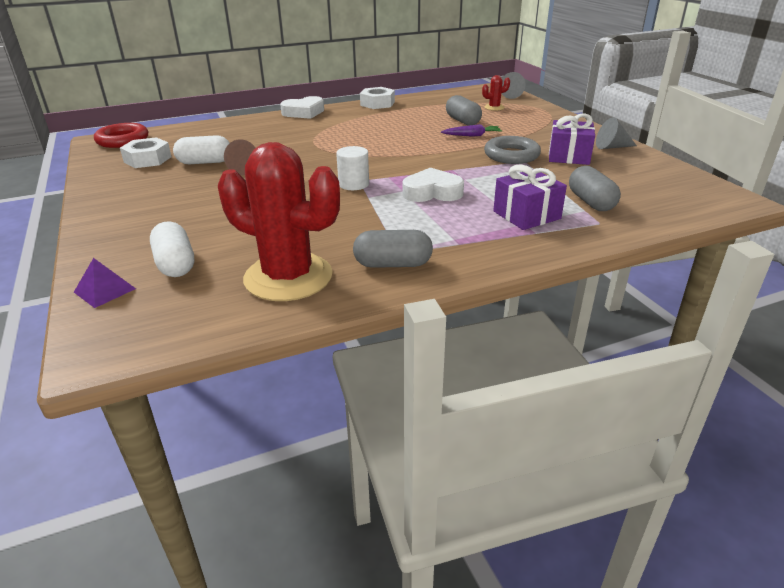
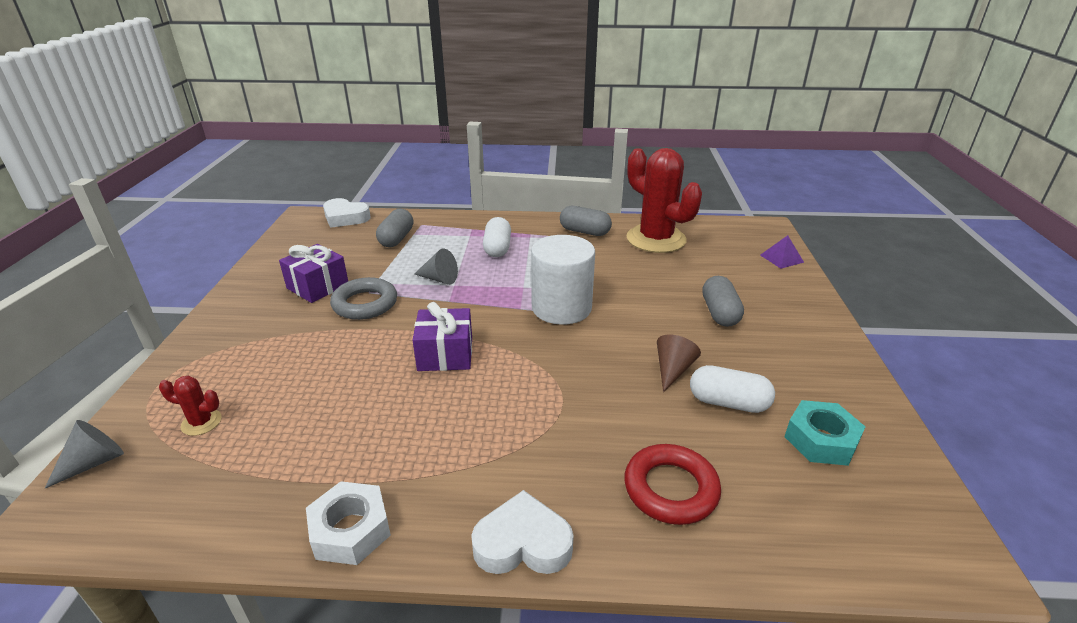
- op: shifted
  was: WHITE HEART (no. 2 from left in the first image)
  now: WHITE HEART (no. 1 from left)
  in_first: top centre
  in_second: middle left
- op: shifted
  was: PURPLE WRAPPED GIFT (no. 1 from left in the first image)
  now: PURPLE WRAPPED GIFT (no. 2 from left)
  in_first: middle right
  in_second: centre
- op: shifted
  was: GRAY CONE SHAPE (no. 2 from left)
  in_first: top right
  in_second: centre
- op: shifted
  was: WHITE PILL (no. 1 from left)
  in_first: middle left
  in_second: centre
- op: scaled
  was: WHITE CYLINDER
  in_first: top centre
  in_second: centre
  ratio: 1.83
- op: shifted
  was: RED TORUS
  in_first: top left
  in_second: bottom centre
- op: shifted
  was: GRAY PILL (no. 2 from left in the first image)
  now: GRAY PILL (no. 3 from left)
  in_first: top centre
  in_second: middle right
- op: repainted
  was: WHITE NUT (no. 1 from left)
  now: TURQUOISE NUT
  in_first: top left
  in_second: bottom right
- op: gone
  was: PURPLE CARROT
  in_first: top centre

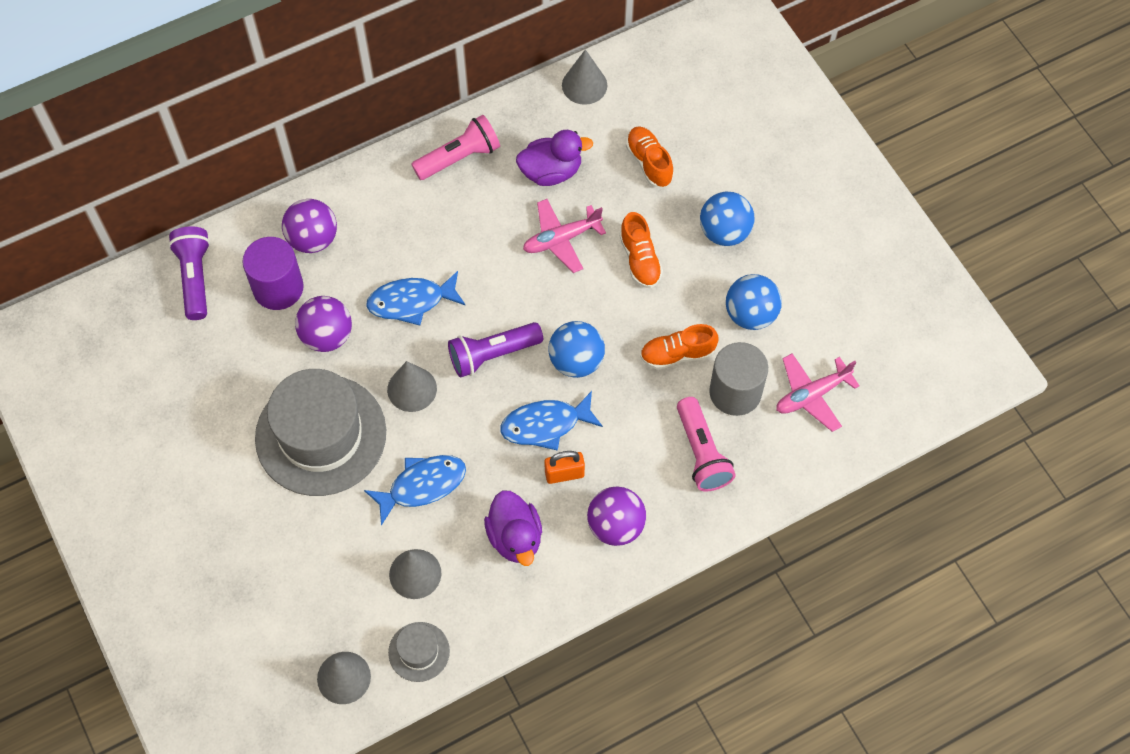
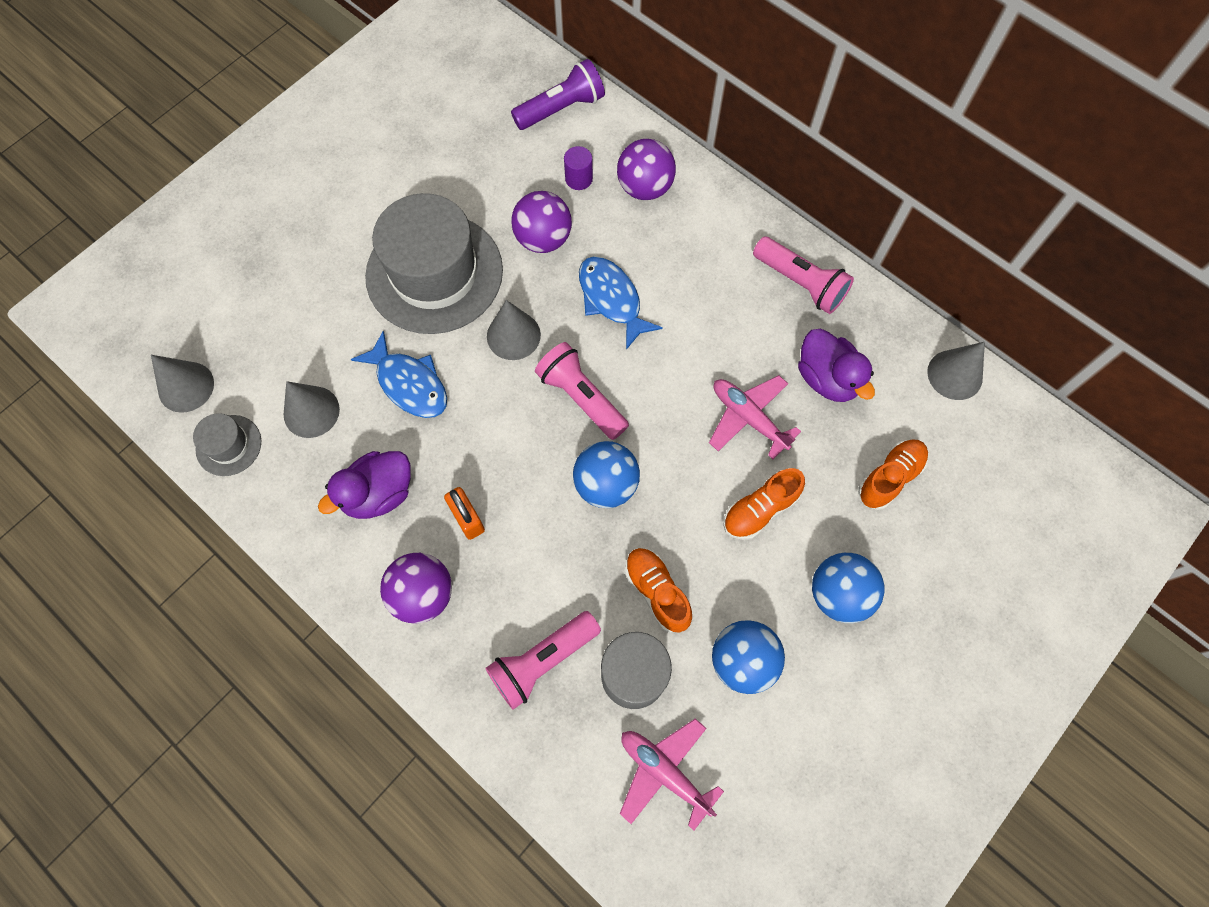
- op: repainted
  was: PURPLE TORCH (no. 2 from left)
  now: PINK TORCH (no. 2 from left)
  in_first: centre
  in_second: centre
- op: scaled
  was: PURPLE CYLINDER
  in_first: middle left
  in_second: top centre
  ratio: 0.52
- op: gone
  was: COBALT FISH FIGURE (no. 3 from left)
  in_first: centre

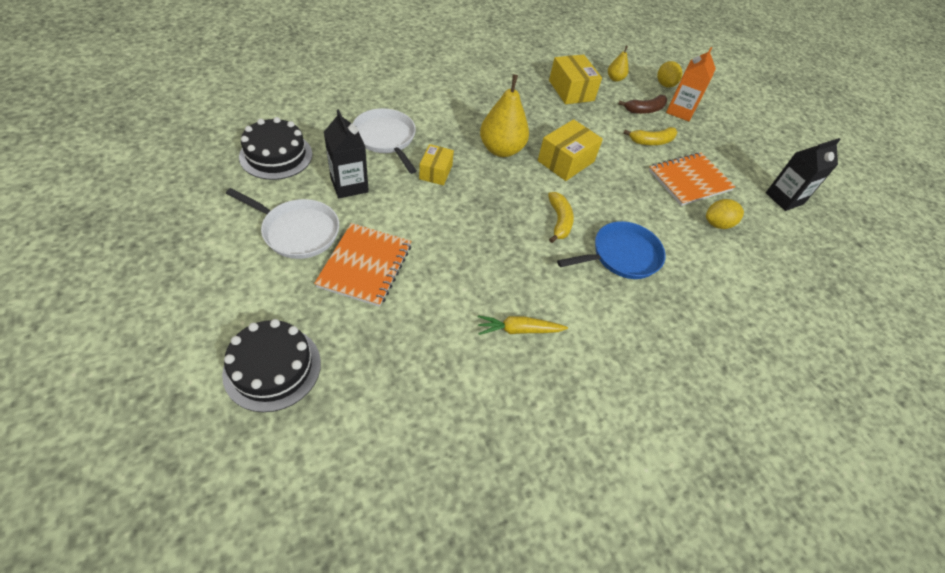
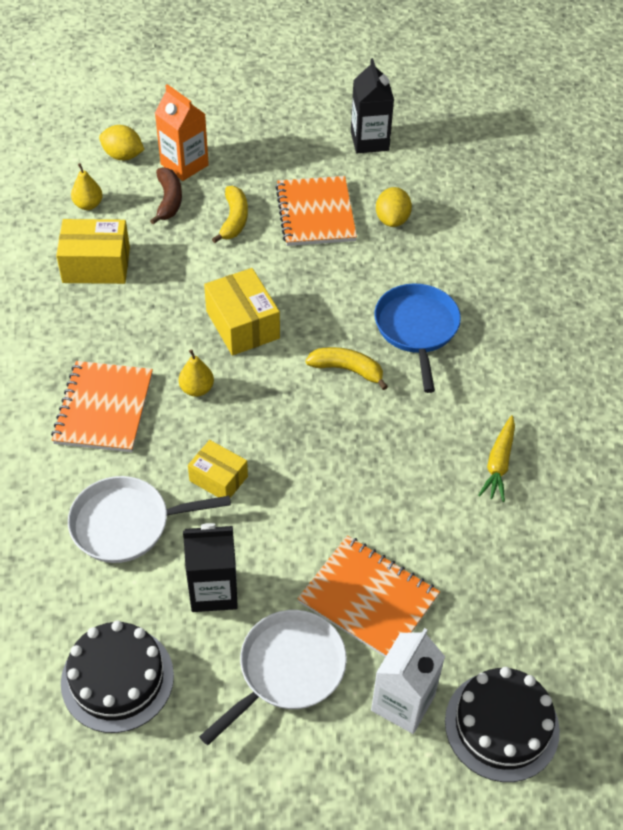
- op: new
  now: ORANGE EXERCISE BOOK (no. 1 from left)
  in_second: middle left
- op: scaled
  was: GOLDEN PEAR (no. 1 from left in the first image)
  in_first: top centre
  in_second: middle left
  ratio: 0.5
- op: new
  now: WHITE JUICE CARTON
  in_second: bottom centre

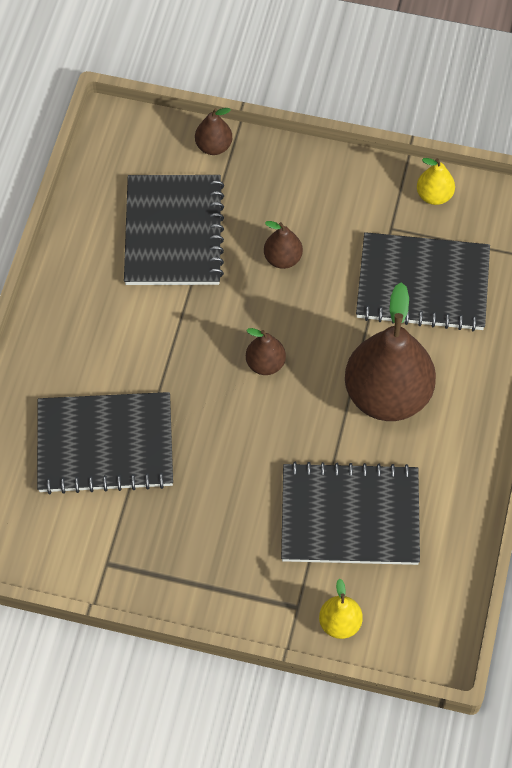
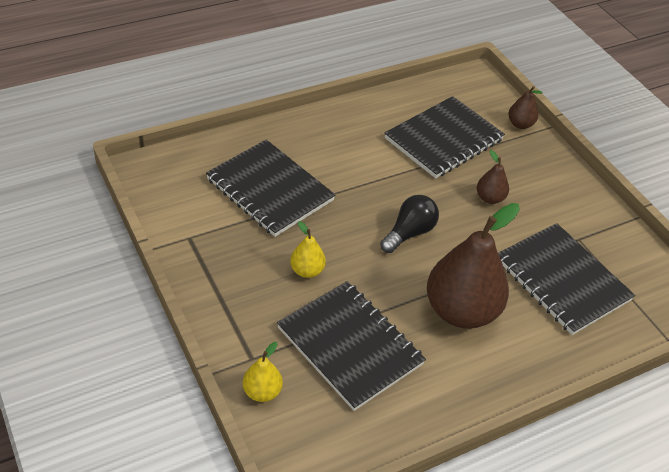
- op: shifted
  was: GOLDEN PEAR (no. 2 from left)
  in_first: top right
  in_second: centre
- op: swapped
  was: DARK BROWN PEAR (no. 2 from left)
  now: EBONY LIGHT BULB
  in_first: centre
  in_second: centre

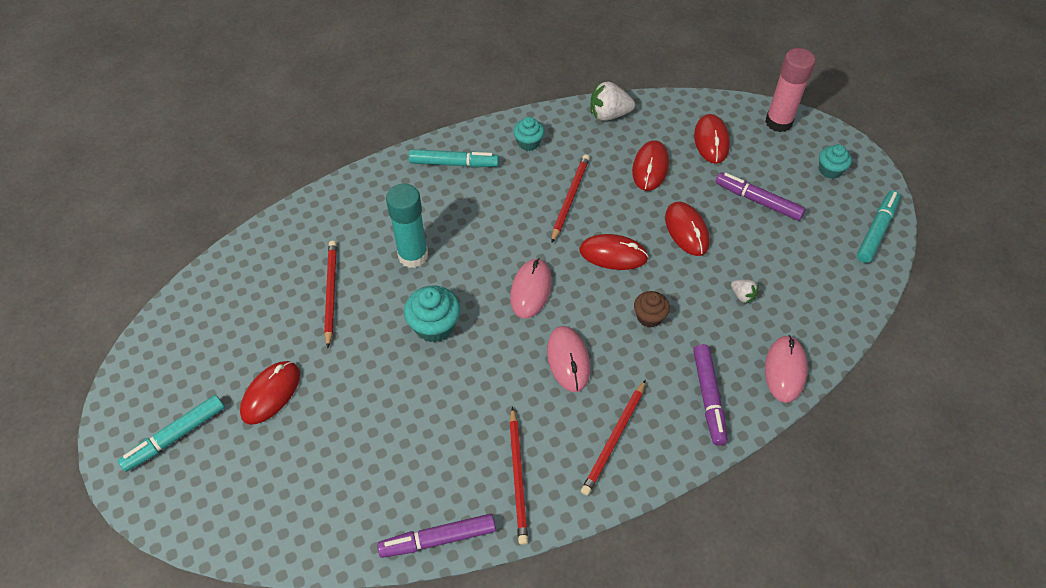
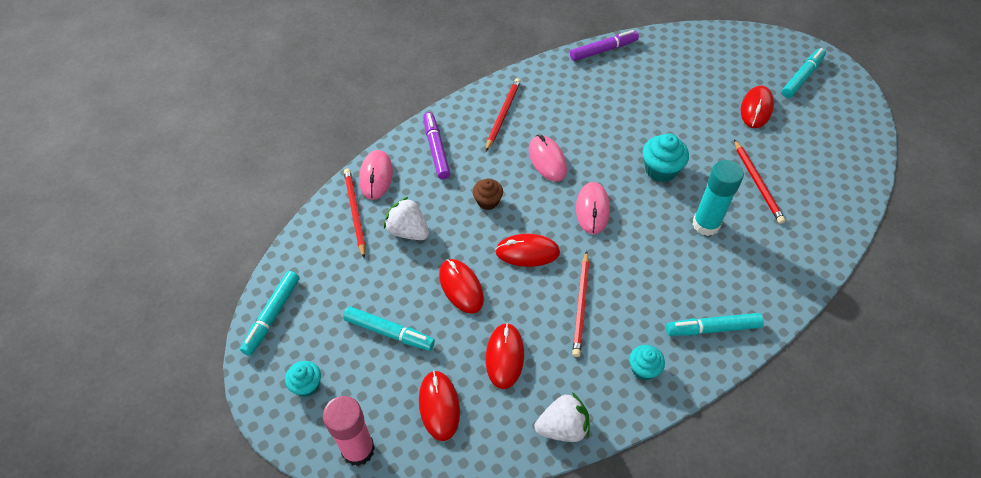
- op: repainted
  was: PURPLE MARKER PEN (no. 3 from left)
  now: TURQUOISE MARKER PEN (no. 2 from left)
  in_first: middle right
  in_second: bottom centre
- op: shifted
  was: RED LEAD PENCIL (no. 2 from left in the first image)
  now: RED LEAD PENCIL (no. 1 from left)
  in_first: bottom centre
  in_second: centre
- op: scaled
  was: WHITE STRAWBERRY (no. 2 from left in the first image)
  in_first: middle right
  in_second: centre
  ratio: 1.85

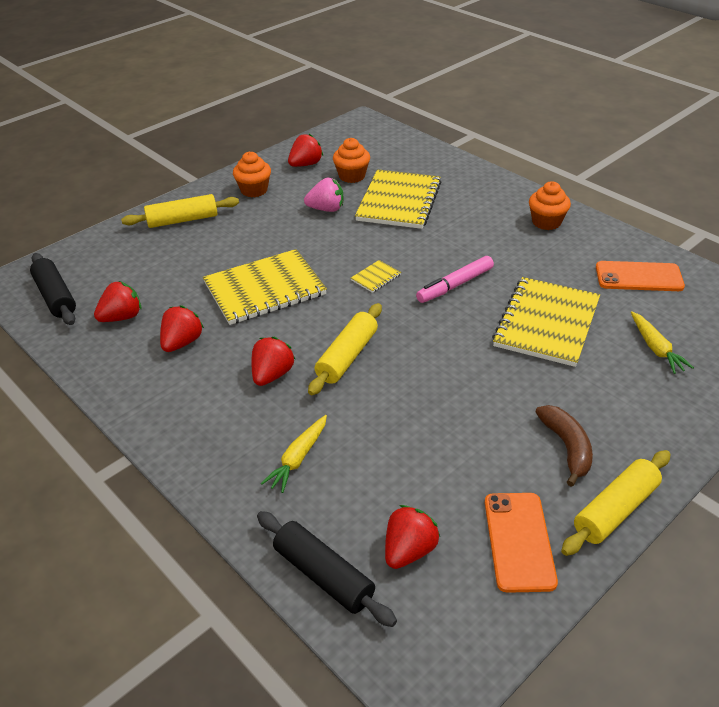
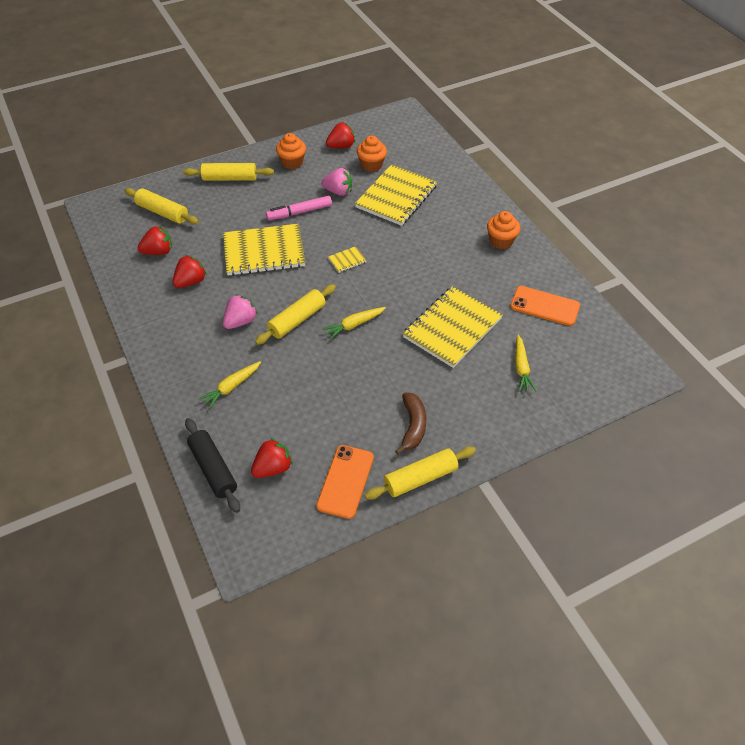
- op: new
  now: GOLDEN DOUGH ROLLER (no. 1 from left)
  in_second: top left
- op: repainted
  was: RED STRAWBERRY (no. 3 from left)
  now: PINK STRAWBERRY (no. 1 from left)
  in_first: centre
  in_second: middle left
- op: shifted
  was: PINK MARKER PEN
  in_first: centre
  in_second: top centre
- op: new
  now: GOLDEN CARROT (no. 2 from left)
  in_second: centre
- op: gone
  was: EBONY DOUGH ROLLER (no. 1 from left)
  in_first: middle left

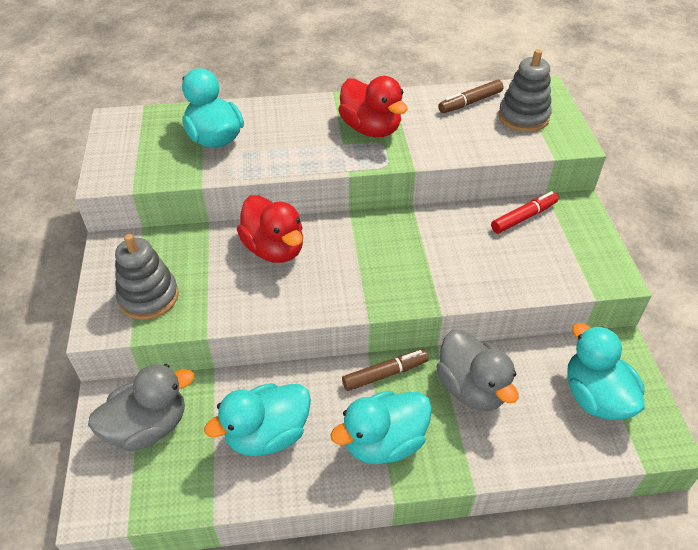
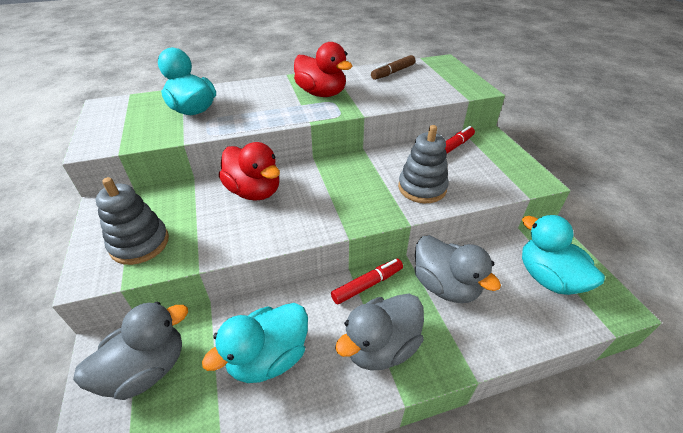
- op: repainted
  was: DARK BROWN MARKER PEN (no. 1 from left)
  now: RED MARKER PEN (no. 1 from left)
  in_first: bottom centre
  in_second: centre
- op: repainted
  was: TURQUOISE DUCK (no. 3 from left)
  now: GRAY DUCK (no. 2 from left)
  in_first: bottom centre
  in_second: bottom centre
- op: shifted
  was: GRAY STACKING RINGS (no. 2 from left)
  in_first: top right
  in_second: centre

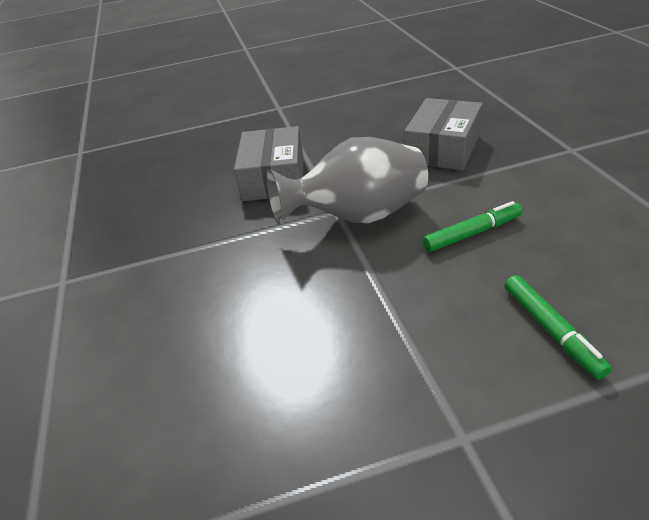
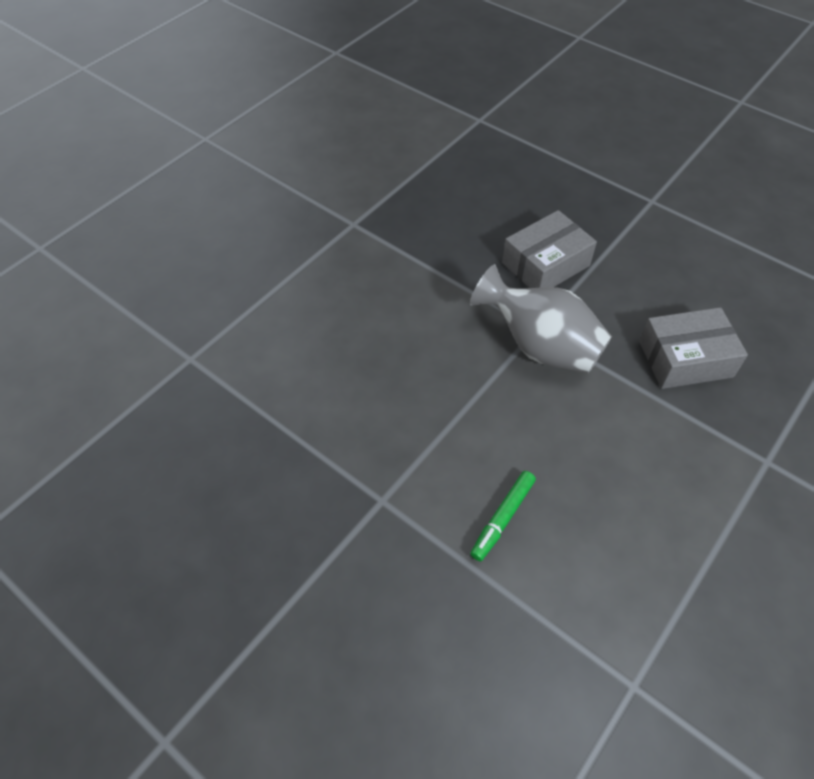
- op: gone
  was: GREEN MARKER PEN (no. 1 from left)
  in_first: middle right

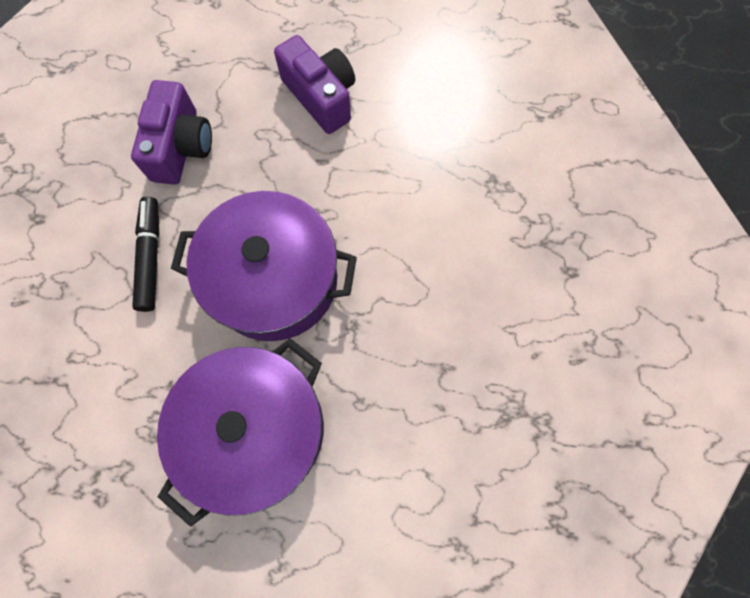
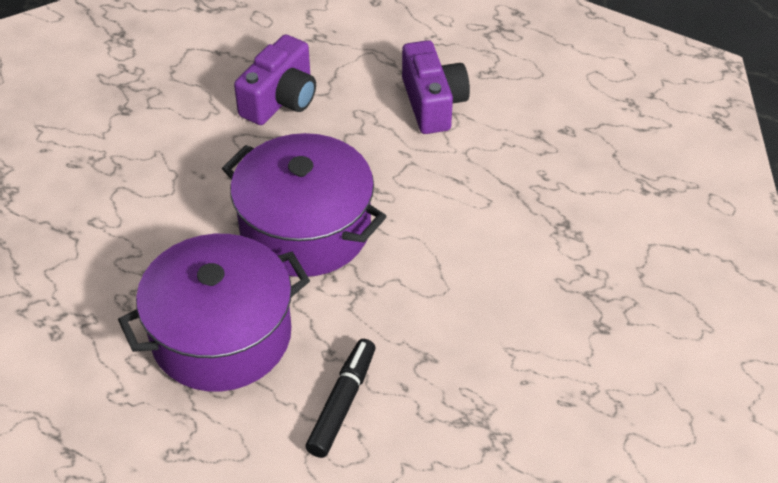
- op: shifted
  was: EBONY MARKER PEN
  in_first: middle left
  in_second: bottom centre

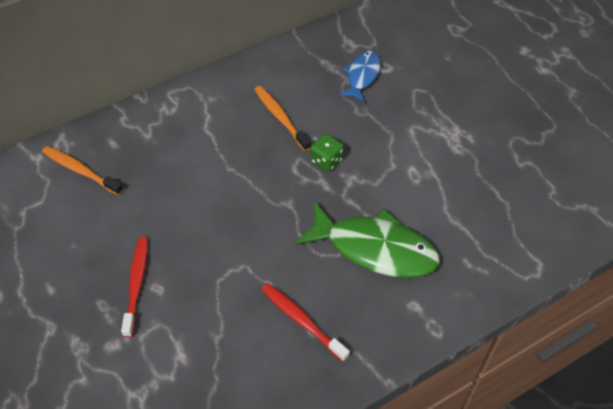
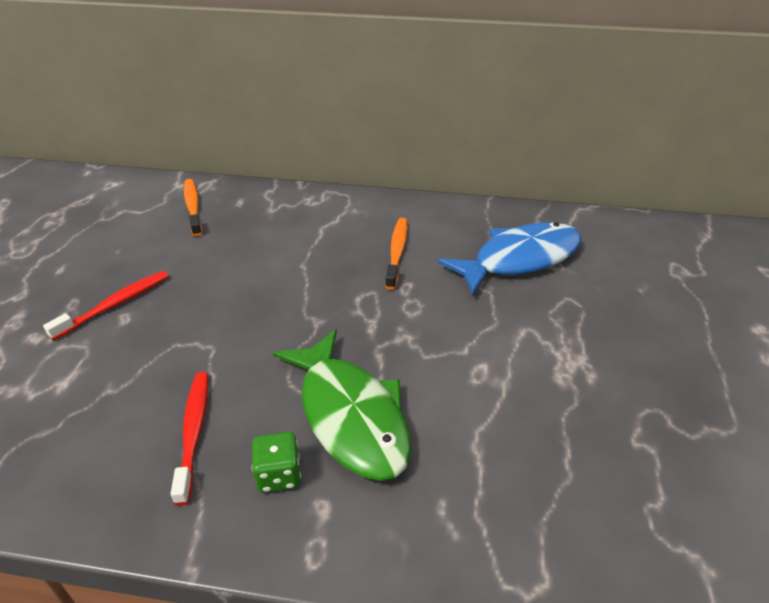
- op: shifted
  was: GREEN DICE
  in_first: centre
  in_second: bottom centre
- op: scaled
  was: COBALT FISH FIGURE
  in_first: top centre
  in_second: centre
  ratio: 1.76

